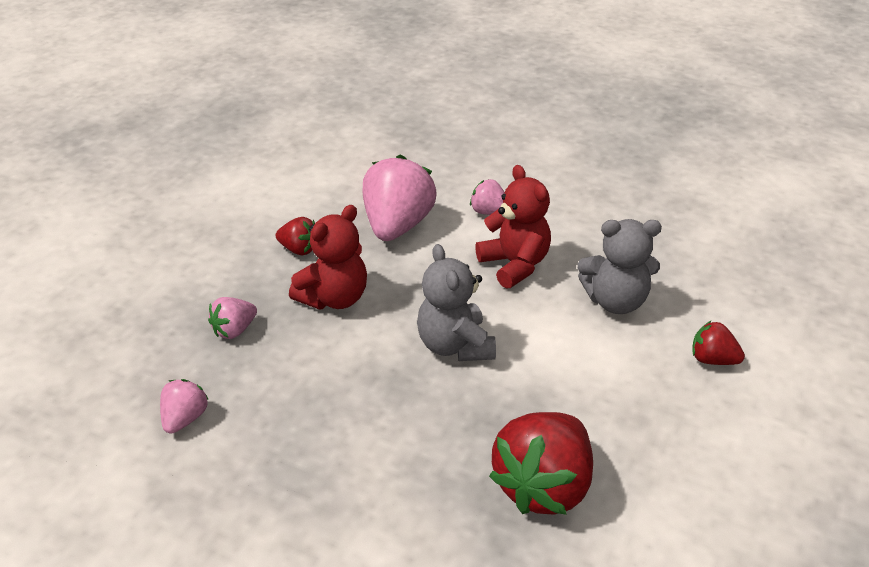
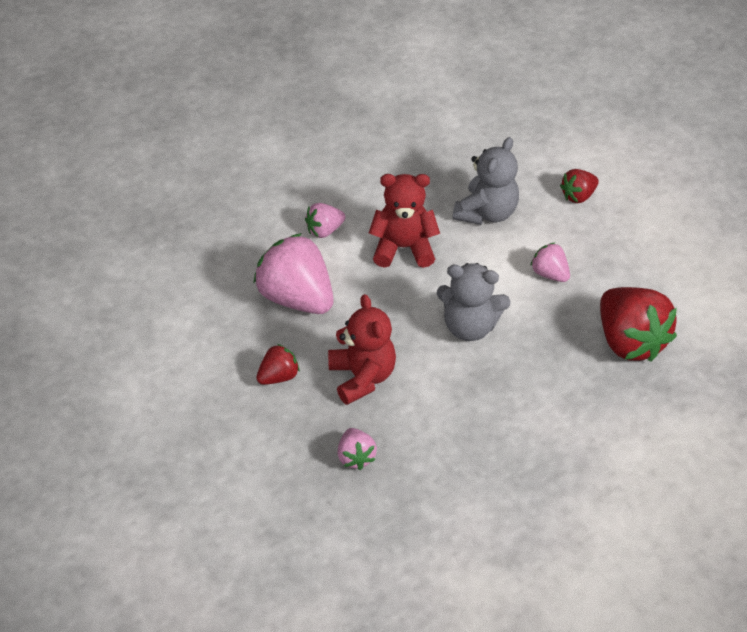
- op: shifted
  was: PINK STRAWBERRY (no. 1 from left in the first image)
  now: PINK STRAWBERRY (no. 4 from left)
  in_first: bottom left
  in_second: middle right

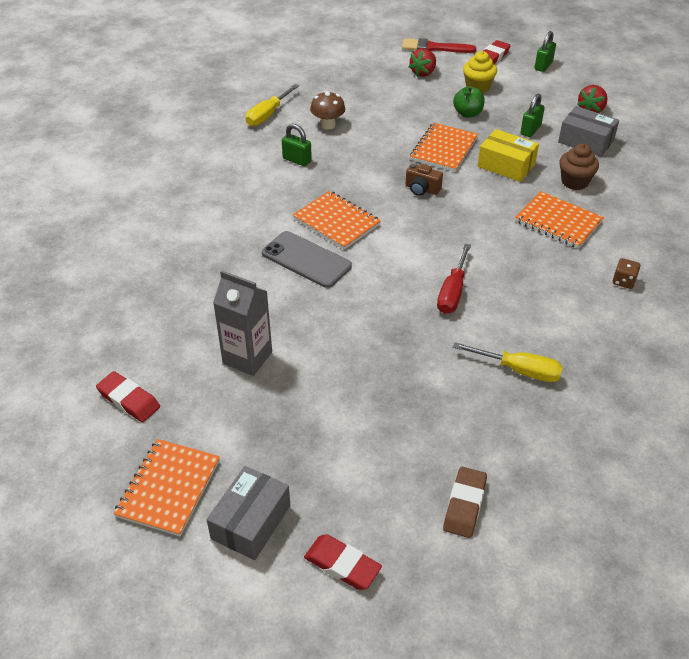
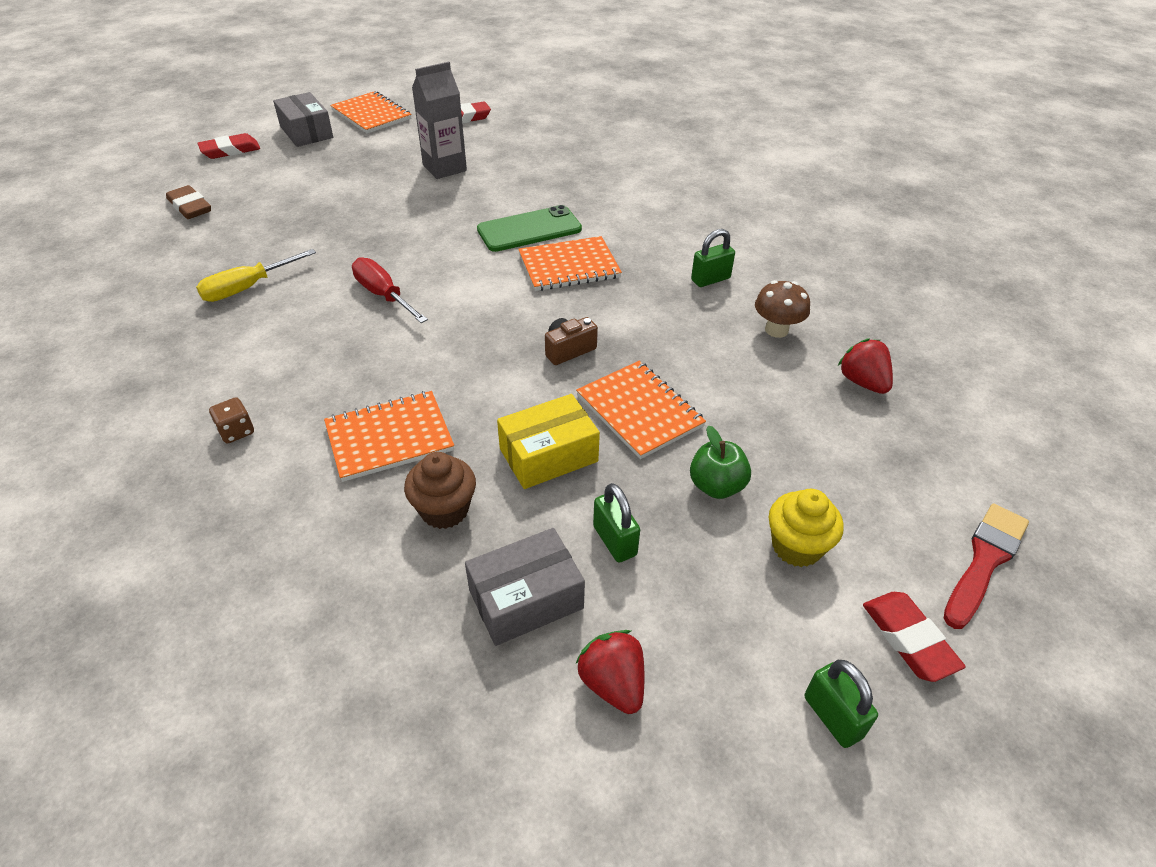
- op: repainted
  was: GRAY PHONE
  now: GREEN PHONE
  in_first: centre
  in_second: top centre
- op: shifted
  was: RED STRAWBERRY (no. 1 from left in the first image)
  now: RED STRAWBERRY (no. 2 from left)
  in_first: top centre
  in_second: middle right
- op: gone
  was: GOLDEN SCREWDRIVER (no. 1 from left)
  in_first: top centre

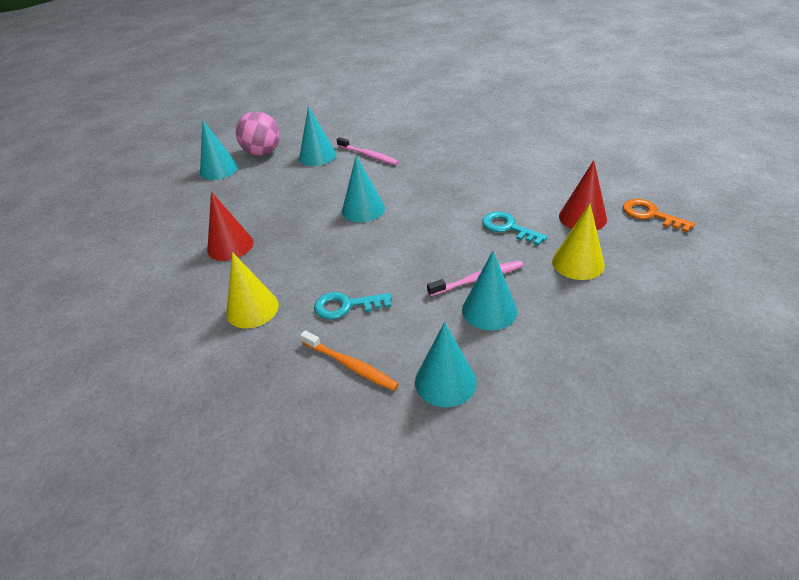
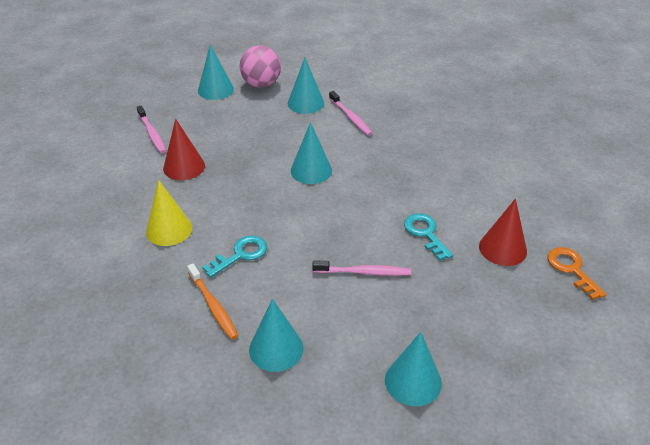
- op: new
  now: PINK DENTAL BRUSH (no. 1 from left)
  in_second: top left
- op: rotated
  was: TURQUOISE KEY (no. 1 from left)
  in_first: centre
  in_second: centre
  clockwise: 120
- op: shifted
  was: TURQUOISE CONE SHAPE (no. 5 from left)
  in_first: centre
  in_second: bottom centre
- op: gone
  was: GOLDEN CONE SHAPE (no. 2 from left)
  in_first: middle right

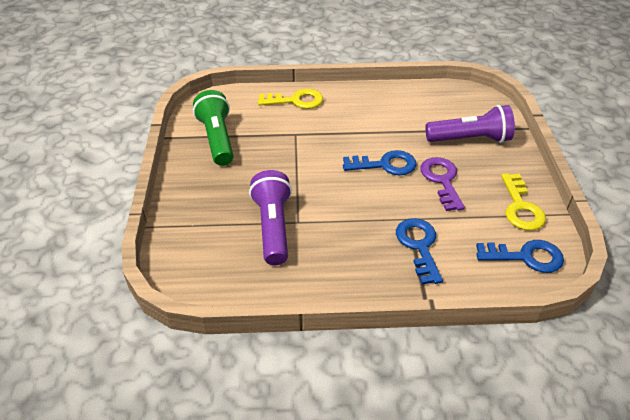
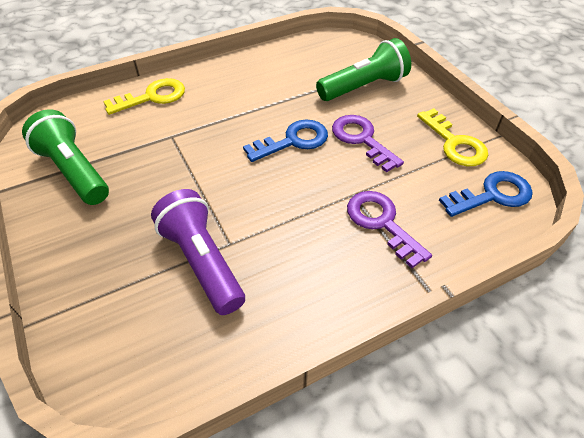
- op: repainted
  was: PURPLE TORCH (no. 2 from left)
  now: GREEN TORCH (no. 2 from left)
  in_first: top right
  in_second: top centre
- op: repainted
  was: COBALT KEY (no. 2 from left)
  now: PURPLE KEY (no. 2 from left)
  in_first: centre
  in_second: centre

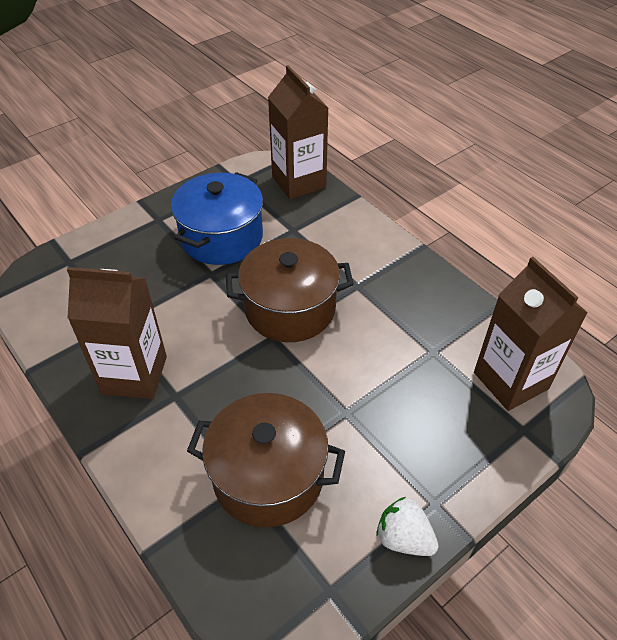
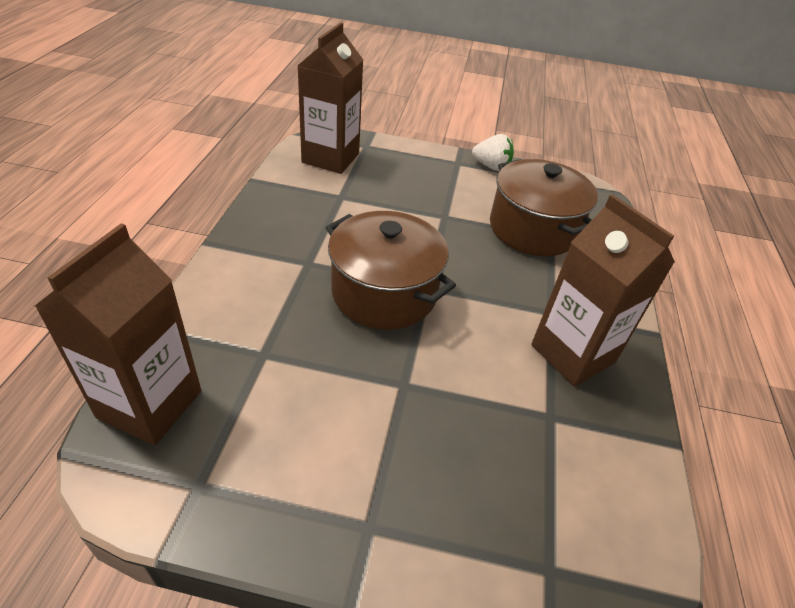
- op: rotated
  was: WHITE STRAWBERRY
  in_first: bottom centre
  in_second: top centre
  clockwise: -60
- op: gone
  was: COBALT STOCKPOT
  in_first: centre

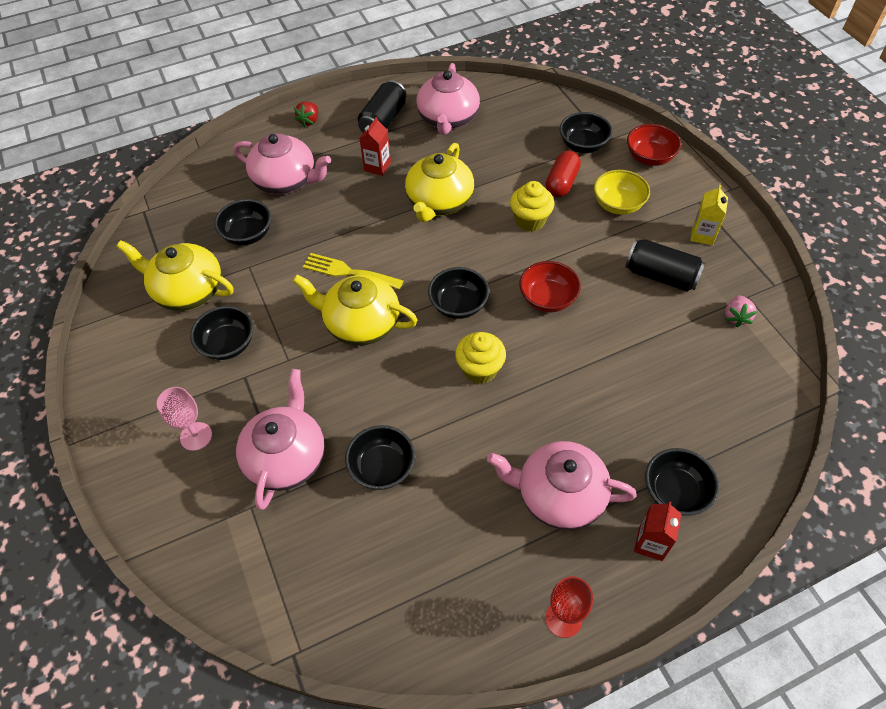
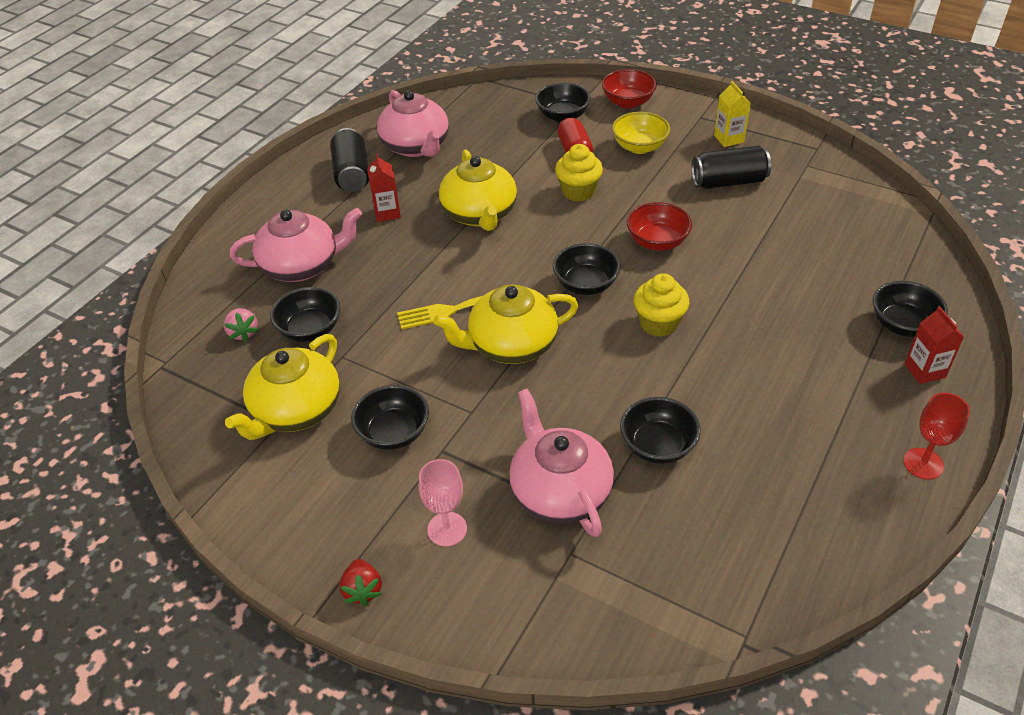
- op: shifted
  was: PINK STRAWBERRY
  in_first: middle right
  in_second: middle left
- op: rotated
  was: GOLDEN TEA POT (no. 1 from left)
  in_first: middle left
  in_second: middle left
  clockwise: -45
- op: shifted
  was: RED STRAWBERRY
  in_first: top centre
  in_second: bottom centre
- op: gone
  was: PINK TEA POT (no. 4 from left)
  in_first: bottom centre

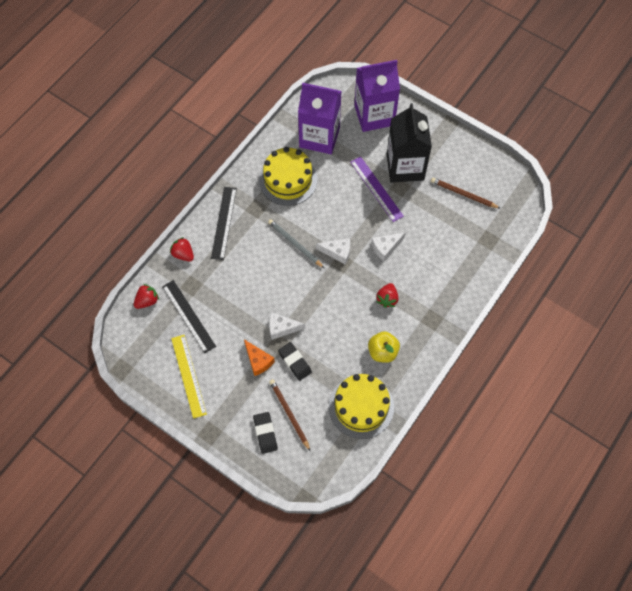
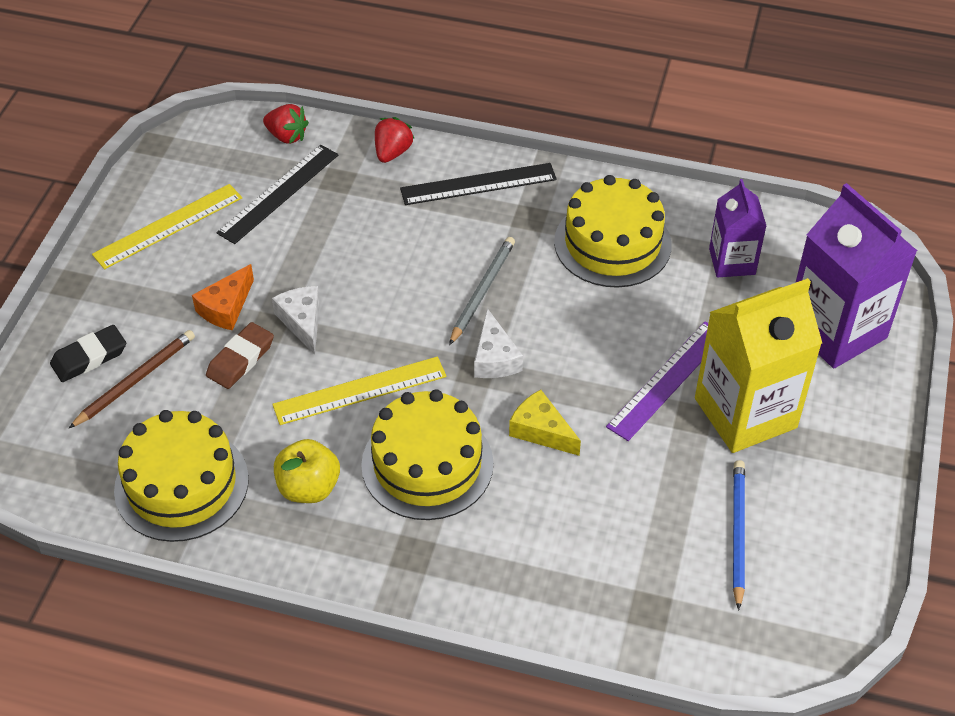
- op: repainted
  was: EBONY PENCIL ERASER (no. 2 from left)
  now: DARK BROWN PENCIL ERASER
  in_first: centre
  in_second: middle left
- op: new
  now: GOLDEN STRAIGHTEDGE (no. 2 from left)
  in_second: centre
- op: swapped
  was: RED STRAWBERRY (no. 3 from left)
  now: GOLDEN LAYER CAKE (no. 2 from left)
  in_first: centre
  in_second: centre
- op: repainted
  was: WHITE CHEESE WEDGE (no. 3 from left)
  now: GOLDEN CHEESE WEDGE
  in_first: centre
  in_second: centre
- op: repainted
  was: EBONY JUICE CARTON
  now: GOLDEN JUICE CARTON
  in_first: top centre
  in_second: middle right
- op: scaled
  was: PURPLE JUICE CARTON (no. 1 from left)
  in_first: top centre
  in_second: top right
  ratio: 0.57
- op: repainted
  was: DARK BROWN LEAD PENCIL (no. 2 from left)
  now: COBALT LEAD PENCIL
  in_first: top right
  in_second: bottom right

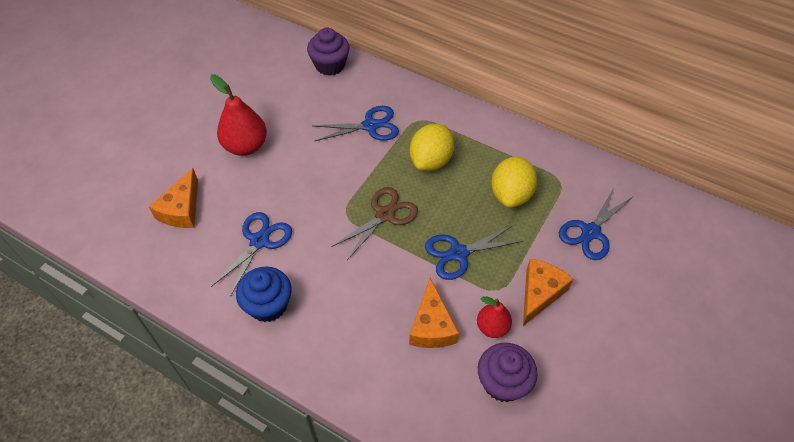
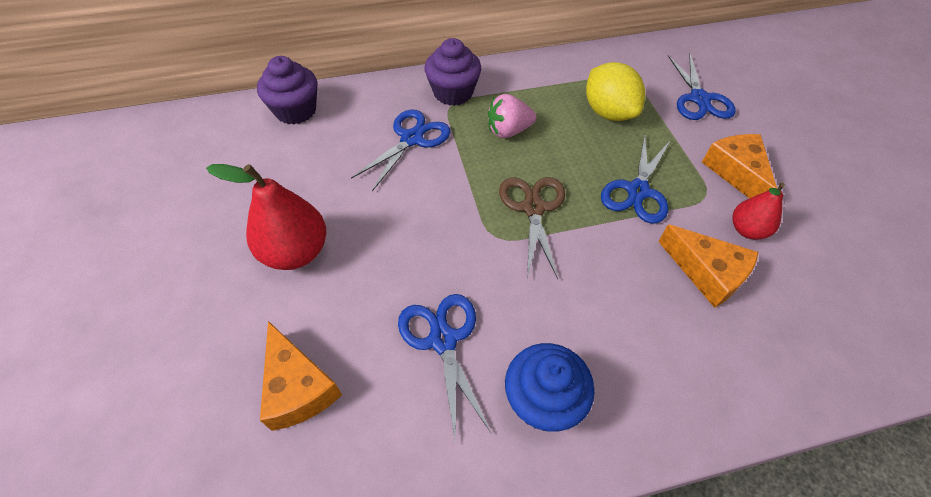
- op: shifted
  was: PURPLE MUFFIN (no. 2 from left)
  in_first: bottom centre
  in_second: top centre
- op: swapped
  was: GOLDEN LEMON (no. 1 from left)
  now: PINK STRAWBERRY
  in_first: top centre
  in_second: top centre

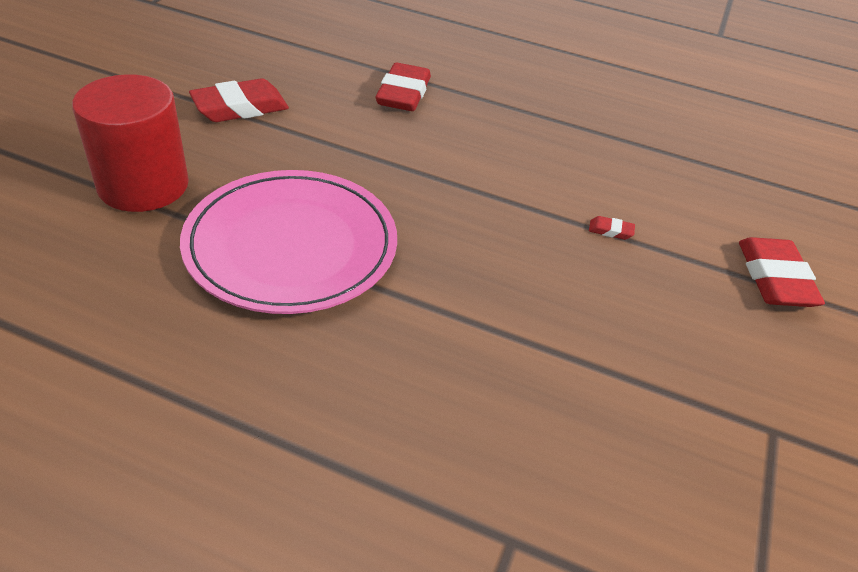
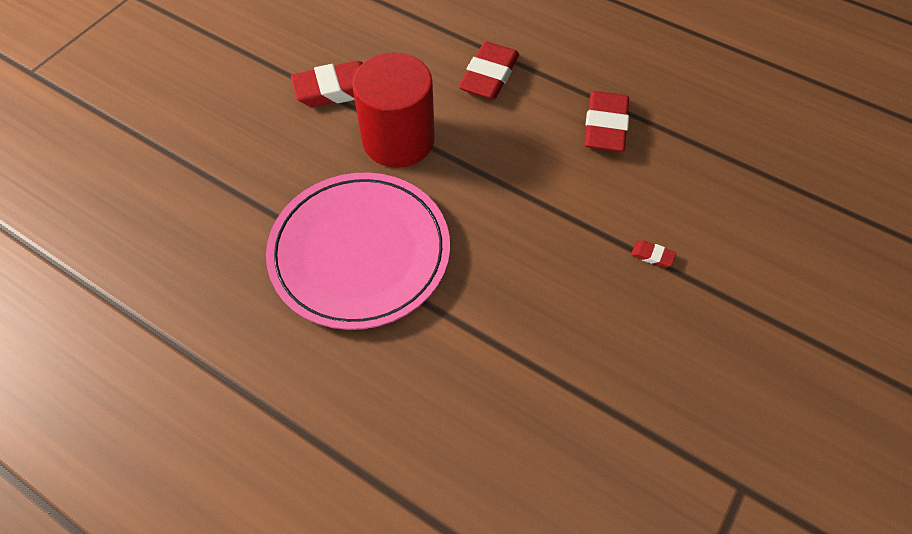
- op: shifted
  was: RED CYLINDER
  in_first: top left
  in_second: top centre
- op: shifted
  was: RED PENCIL ERASER (no. 4 from left in the first image)
  now: RED PENCIL ERASER (no. 3 from left)
  in_first: middle right
  in_second: top centre

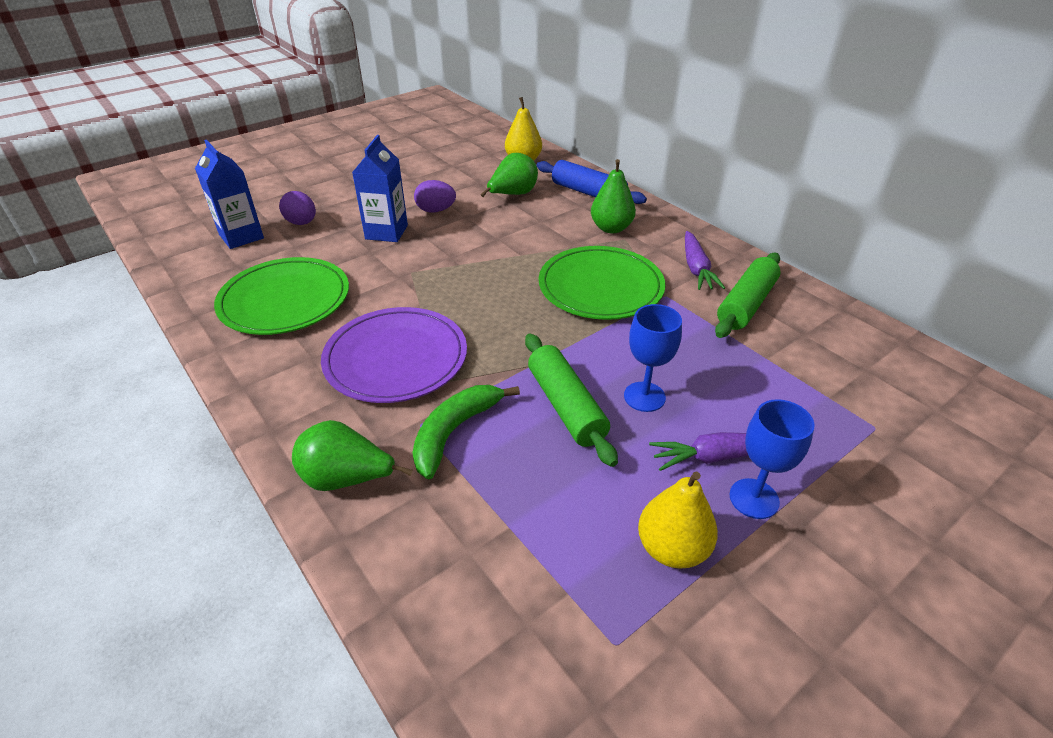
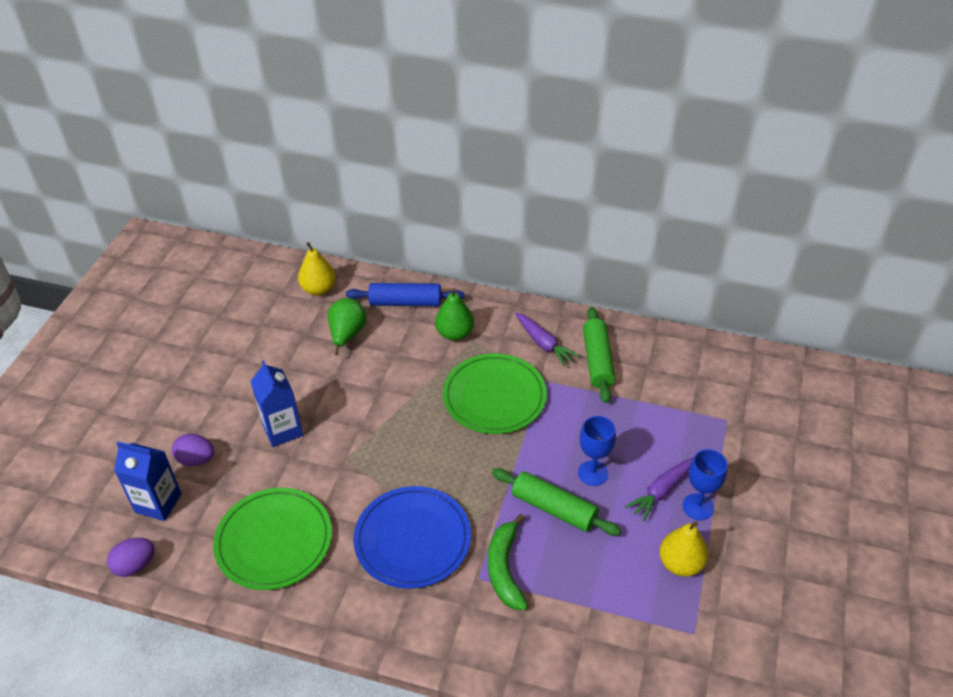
- op: shifted
  was: PURPLE EGG SHAPE (no. 2 from left in the first image)
  now: PURPLE EGG SHAPE (no. 1 from left)
  in_first: top centre
  in_second: bottom left
- op: repainted
  was: PURPLE DINNER PLATE
  now: COBALT DINNER PLATE
  in_first: centre
  in_second: bottom centre
- op: gone
  was: GREEN PEAR (no. 1 from left)
  in_first: centre

